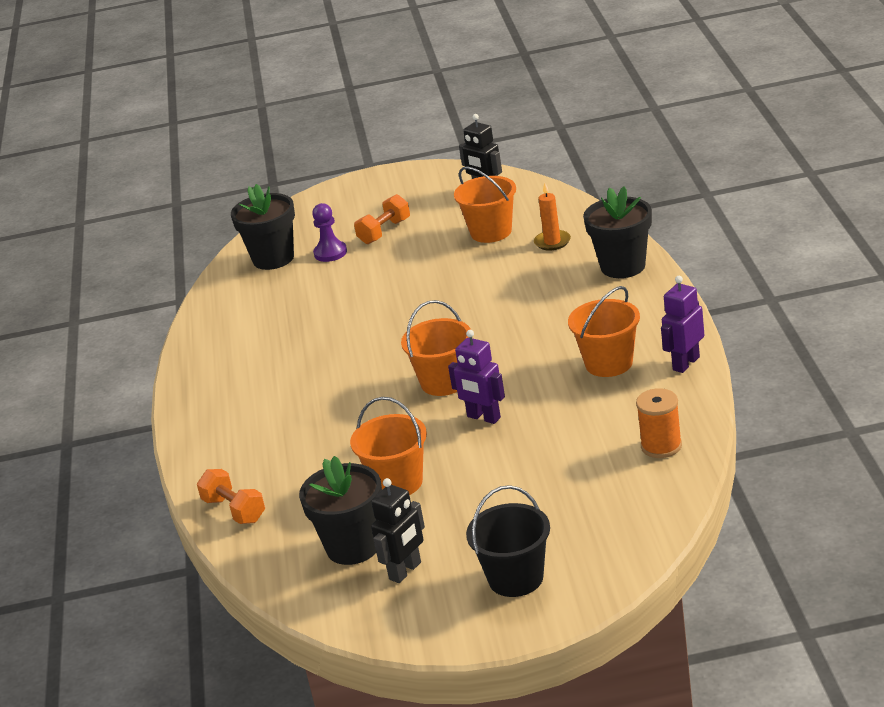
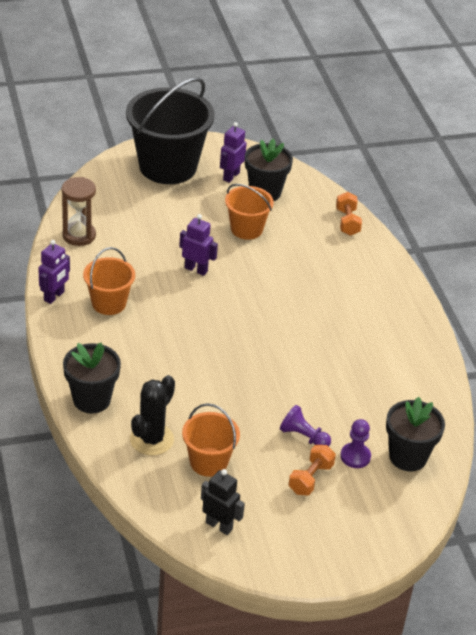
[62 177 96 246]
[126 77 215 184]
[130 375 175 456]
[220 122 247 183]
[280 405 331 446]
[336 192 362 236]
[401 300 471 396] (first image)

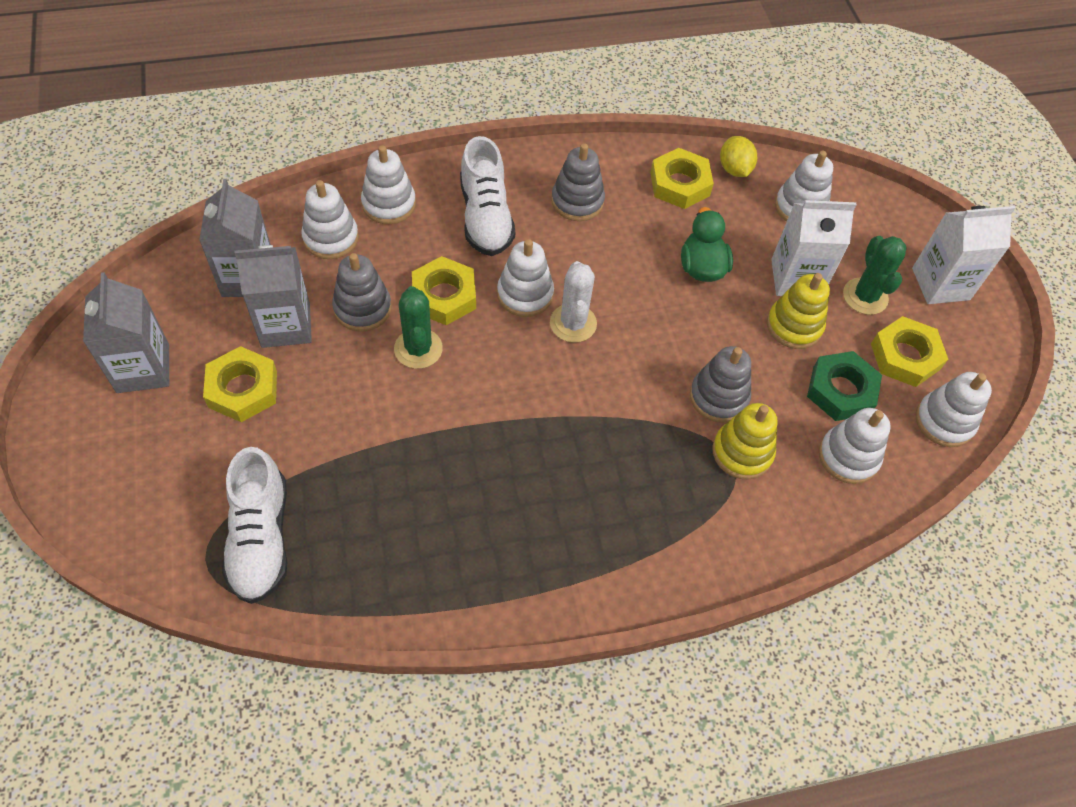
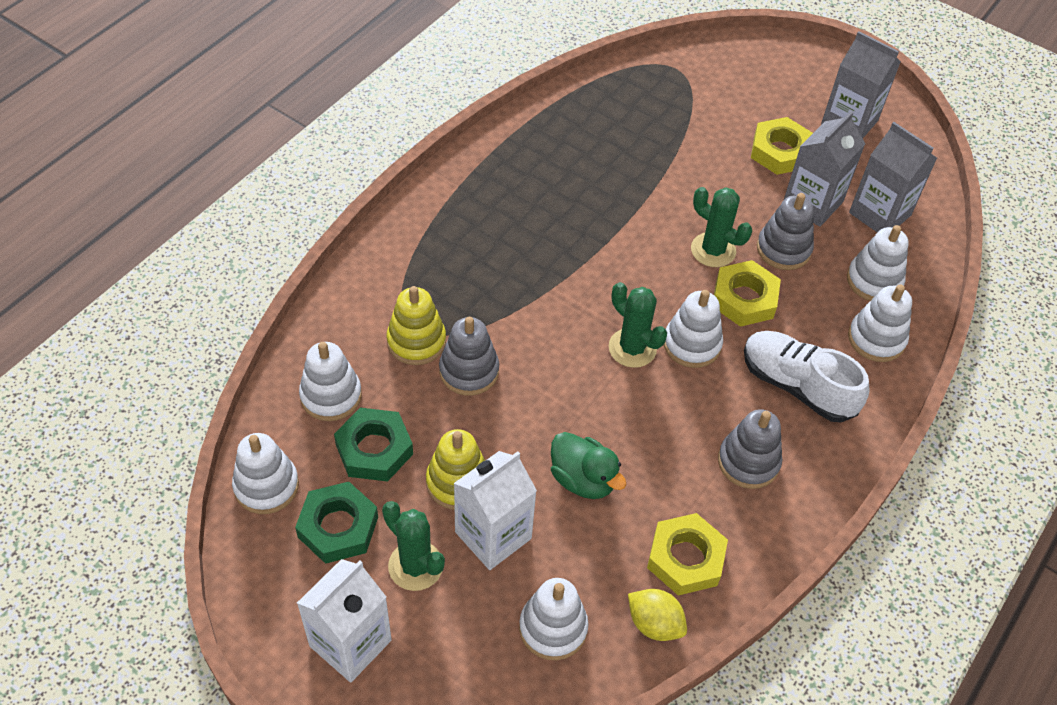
[295 482 378 564]
[609 282 667 368]
[222 447 287 604] (first image)

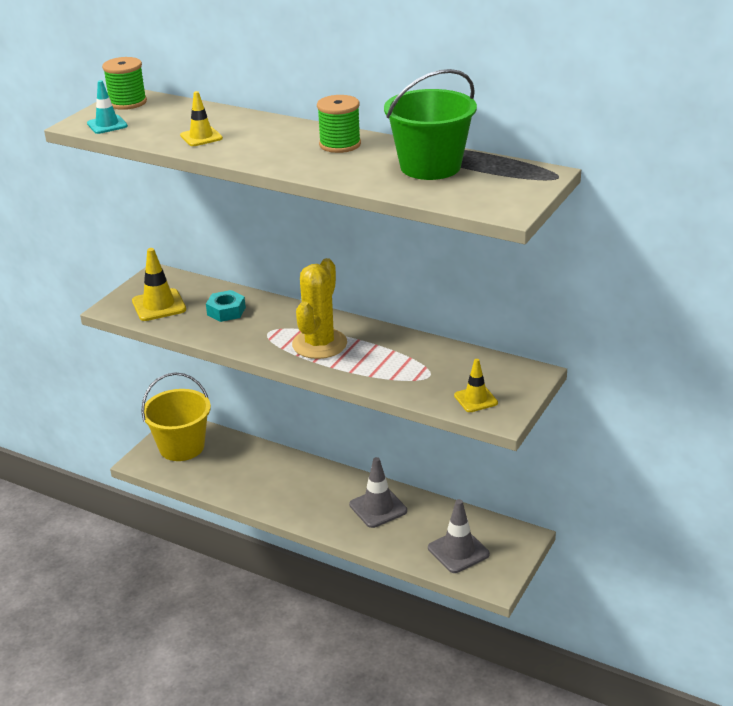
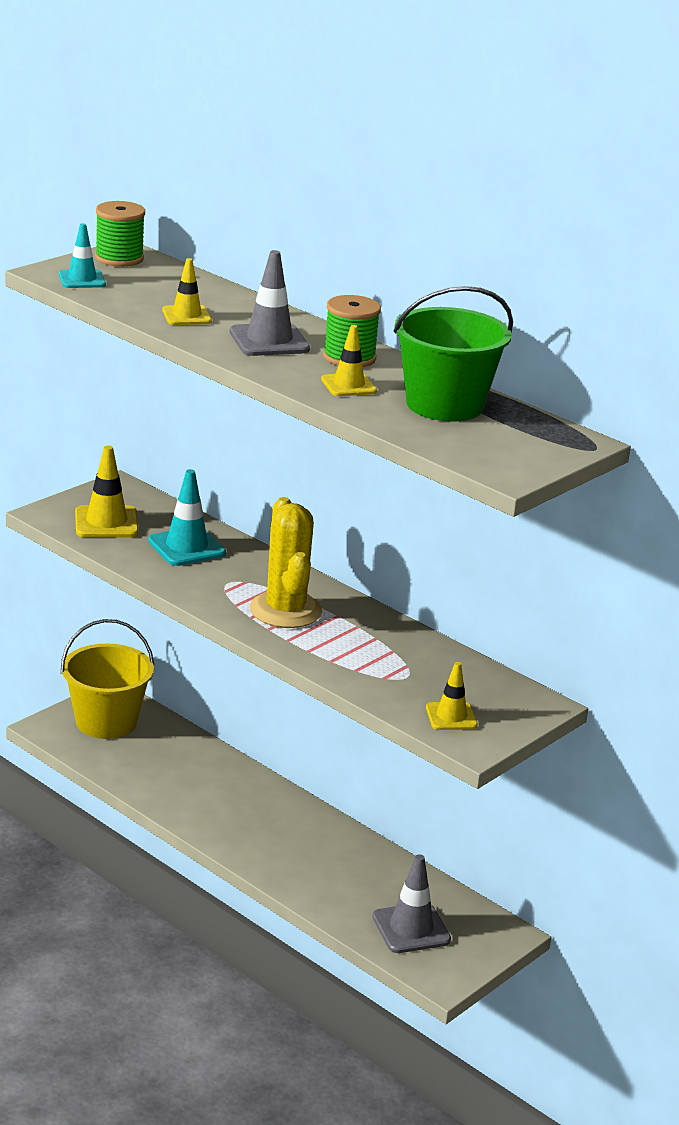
[148 469 226 566]
[230 250 310 356]
[250 497 322 628]
[321 325 377 396]

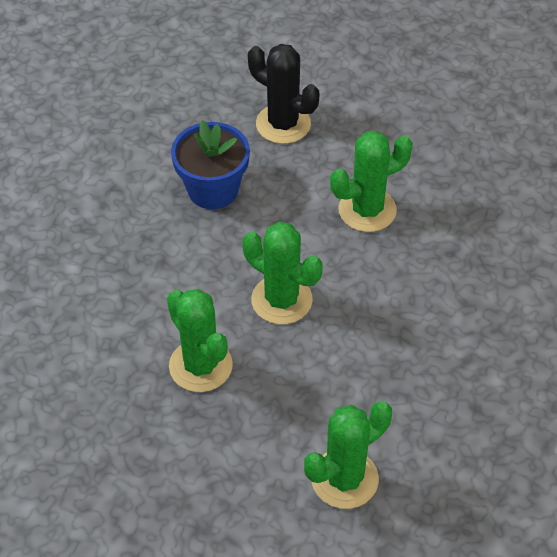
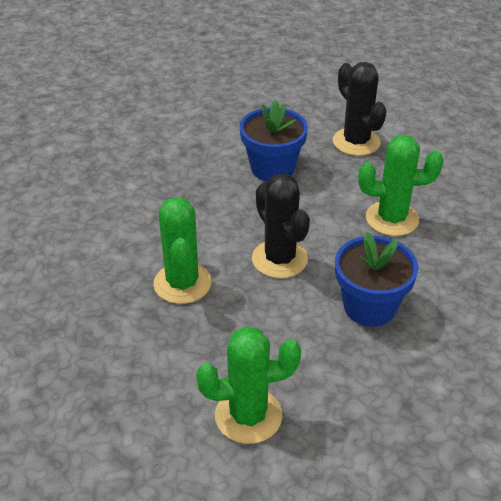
[252 173 310 278]
[335 232 418 327]

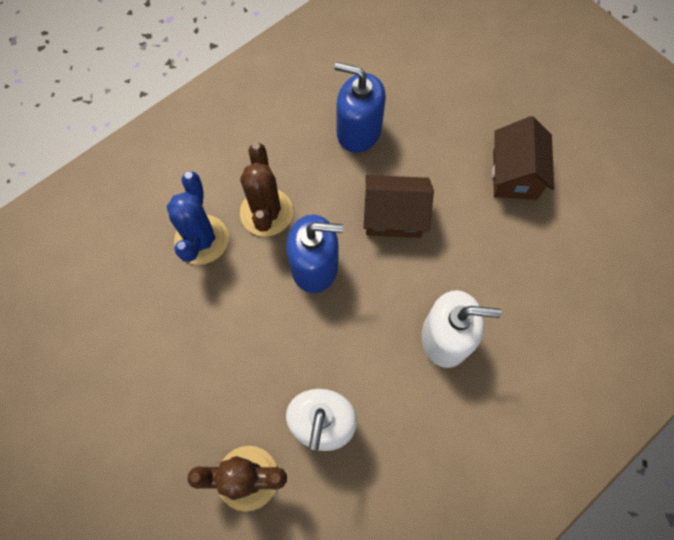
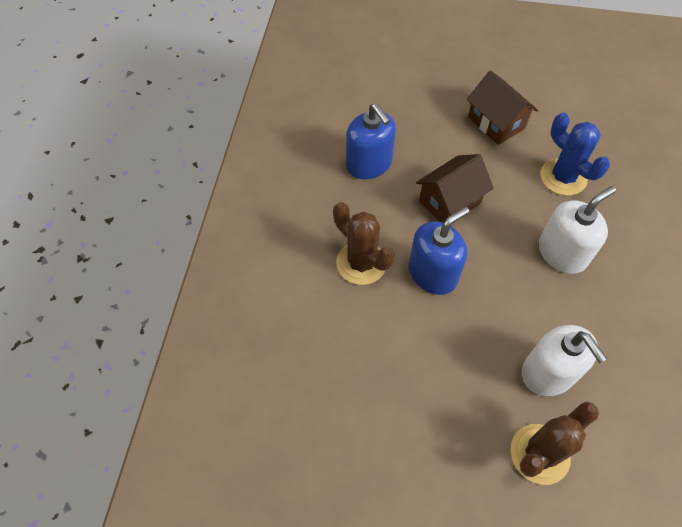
[346 103 396 179]
[540 113 610 196]

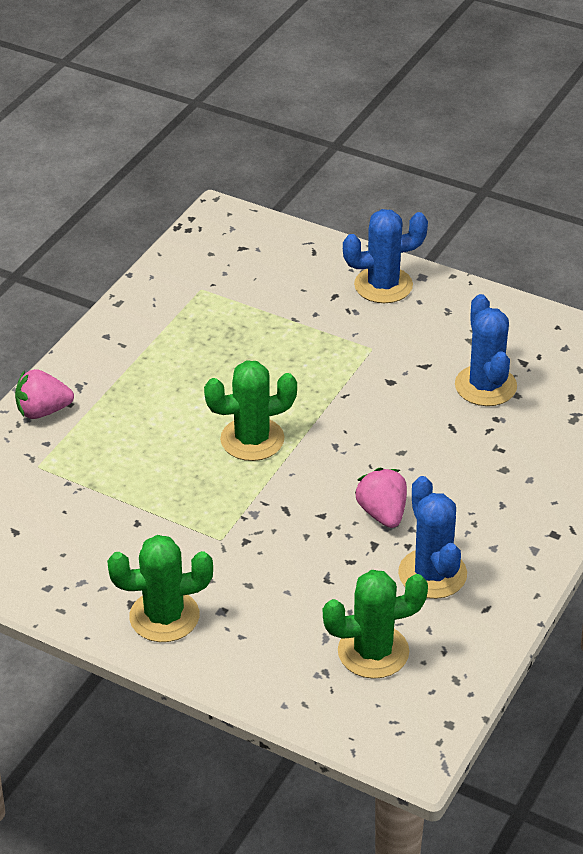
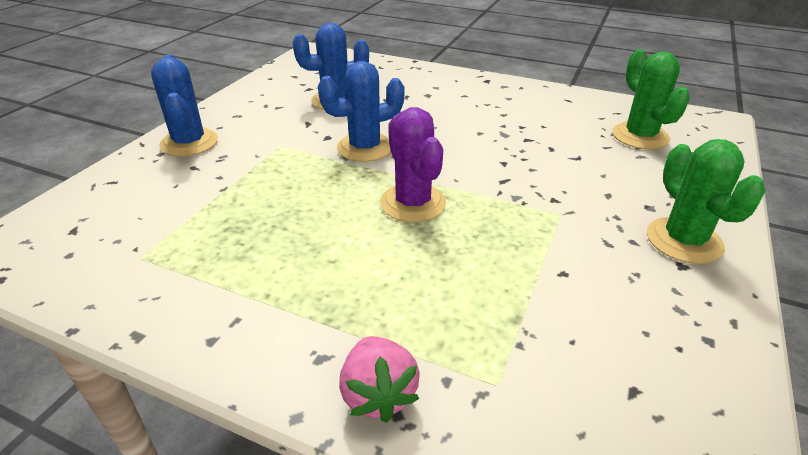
[318 61 404 162]
[380 107 446 222]
[355 468 407 528] (first image)

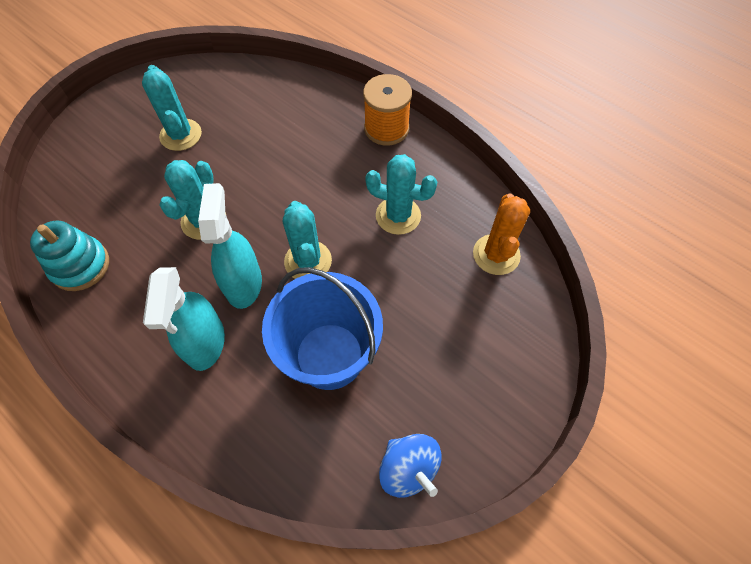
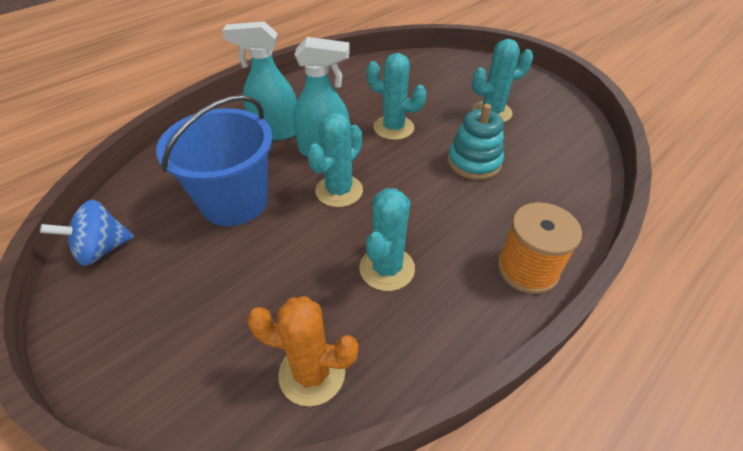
[307 112 363 207]
[448 104 504 180]

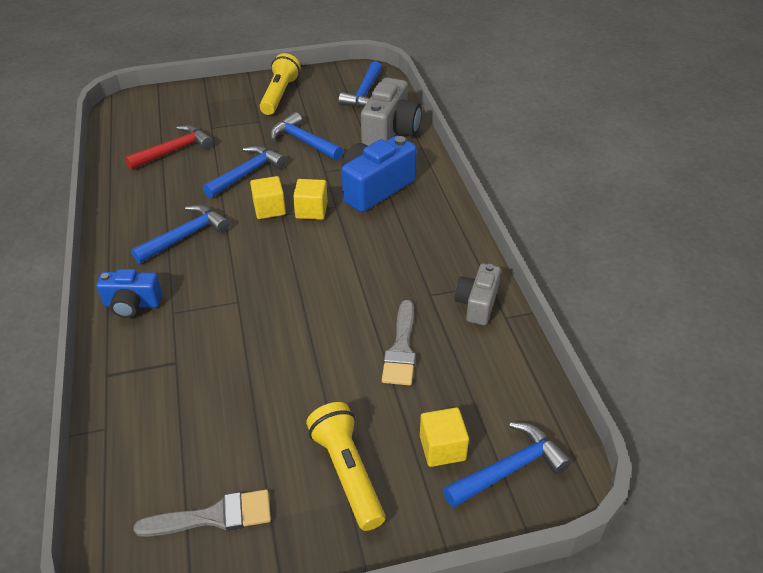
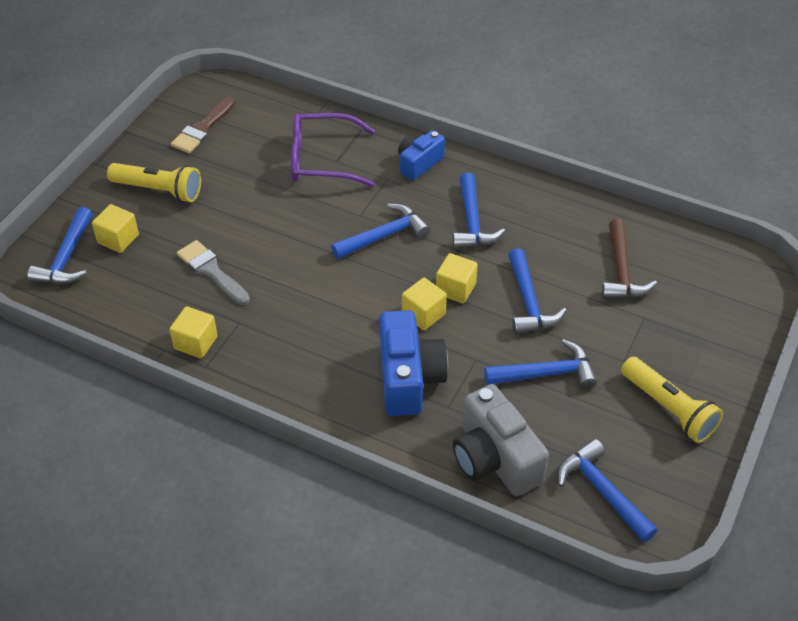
[169 306 218 358]
[171 97 235 153]
[291 113 375 187]
[331 203 430 259]
[601 219 657 299]

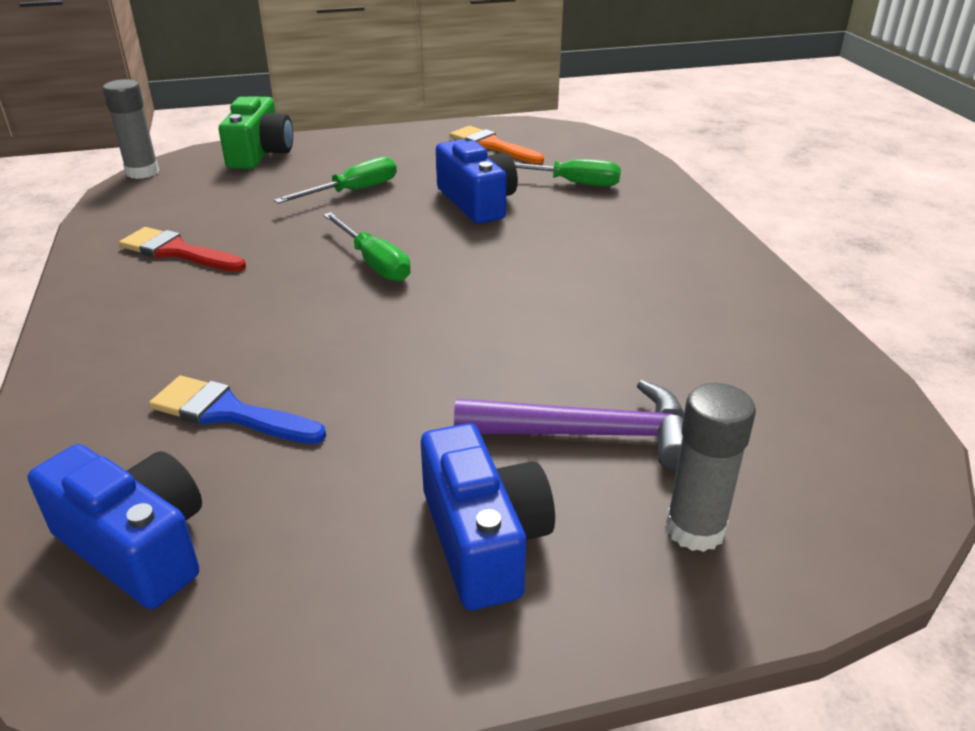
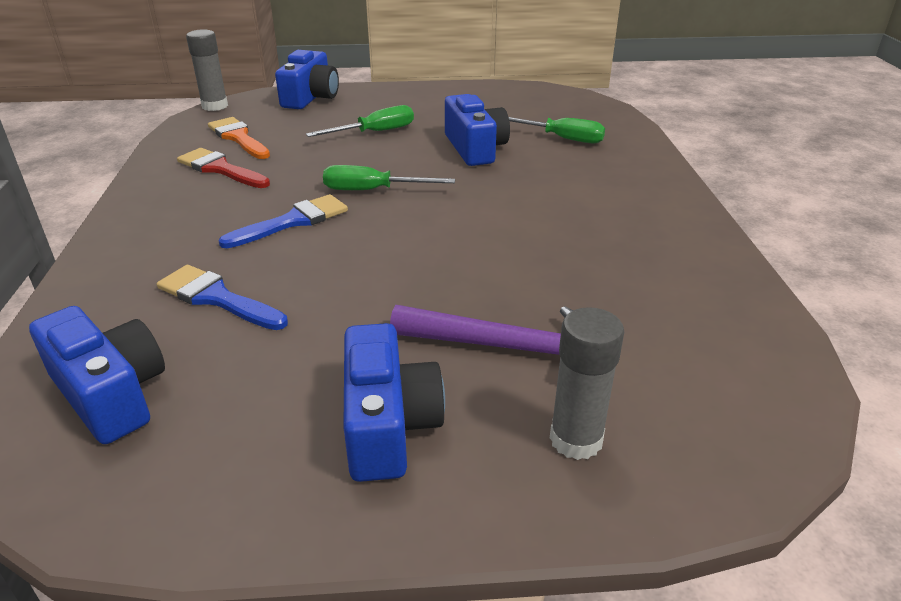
[208 117 270 159]
[218 194 348 248]
[275 50 339 109]
[323 165 455 190]

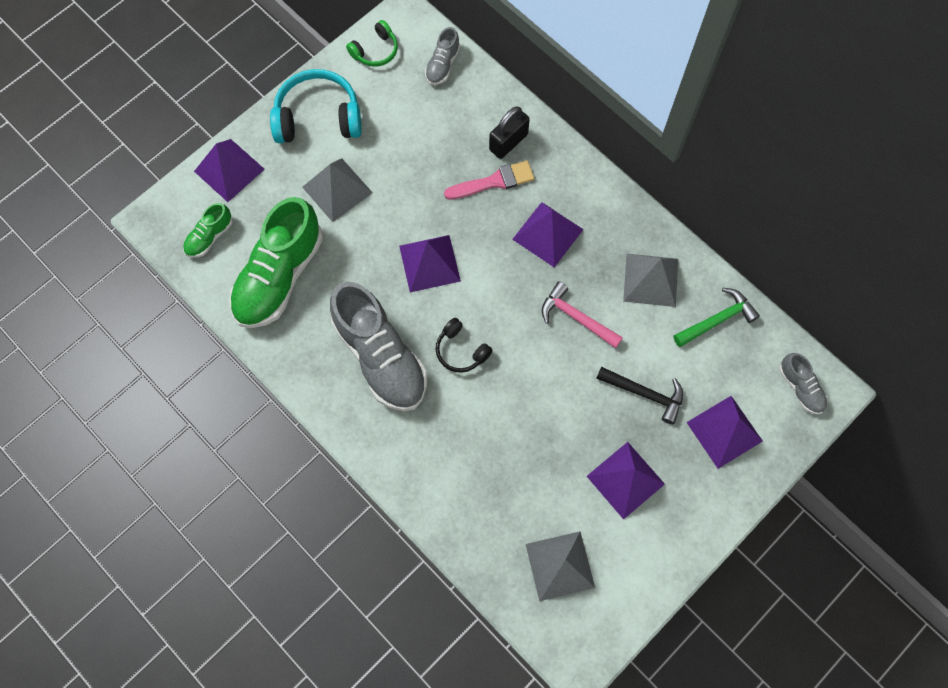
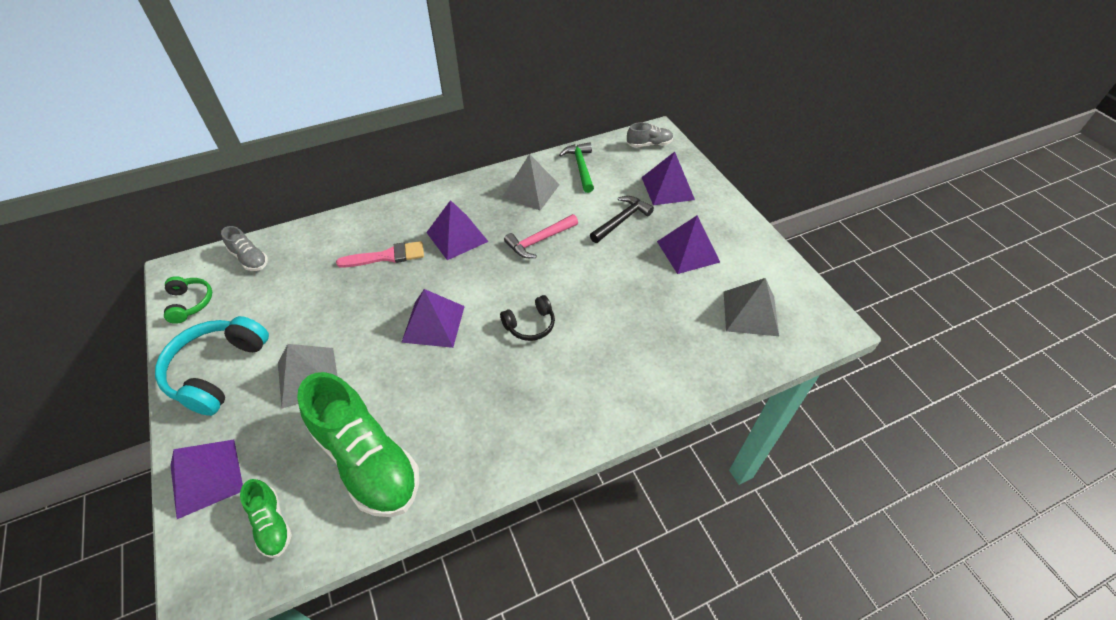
[336 241 424 268]
[330 282 427 411] (first image)
[489 107 530 159] (first image)

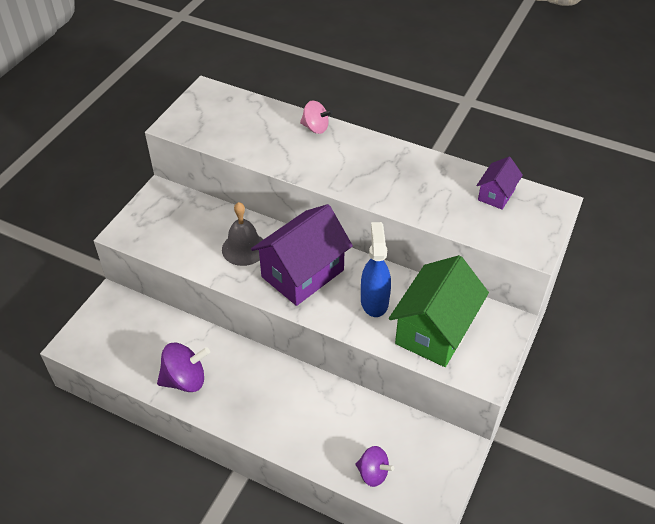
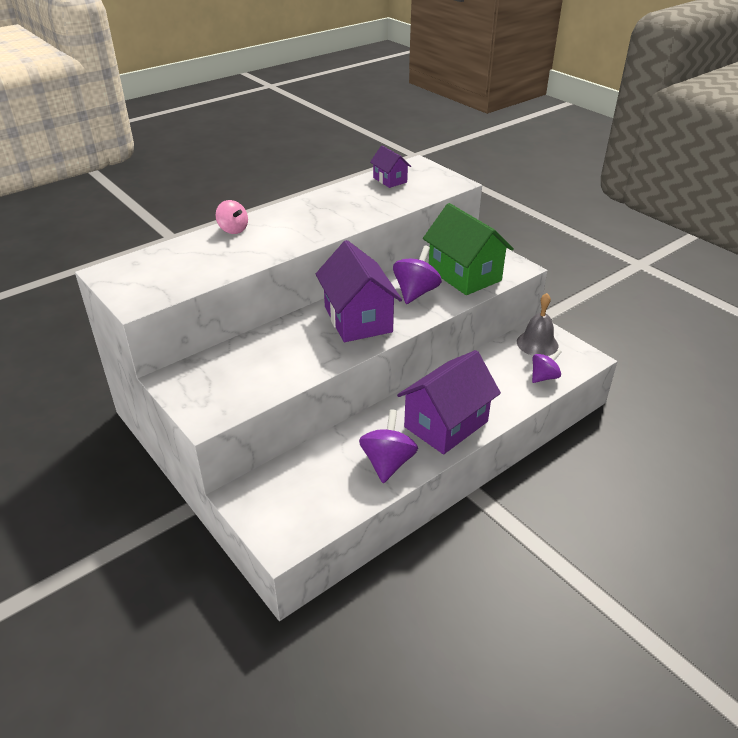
[216 200 248 234]
[393 245 442 304]
[397 350 501 454]
[517 293 558 356]

